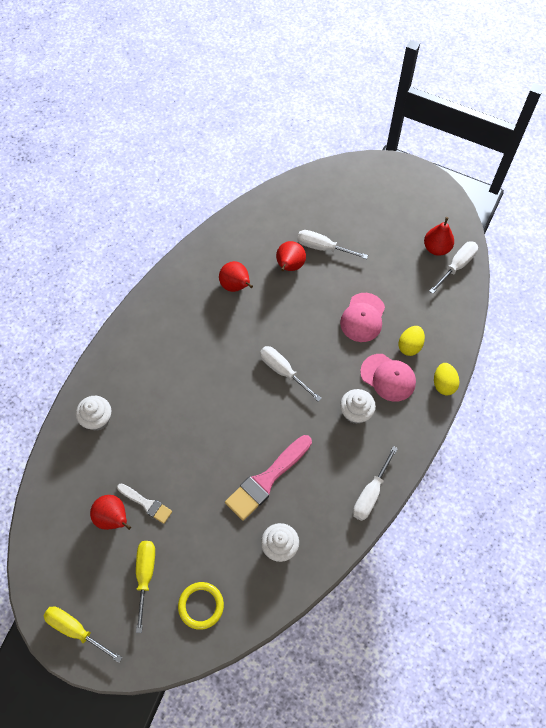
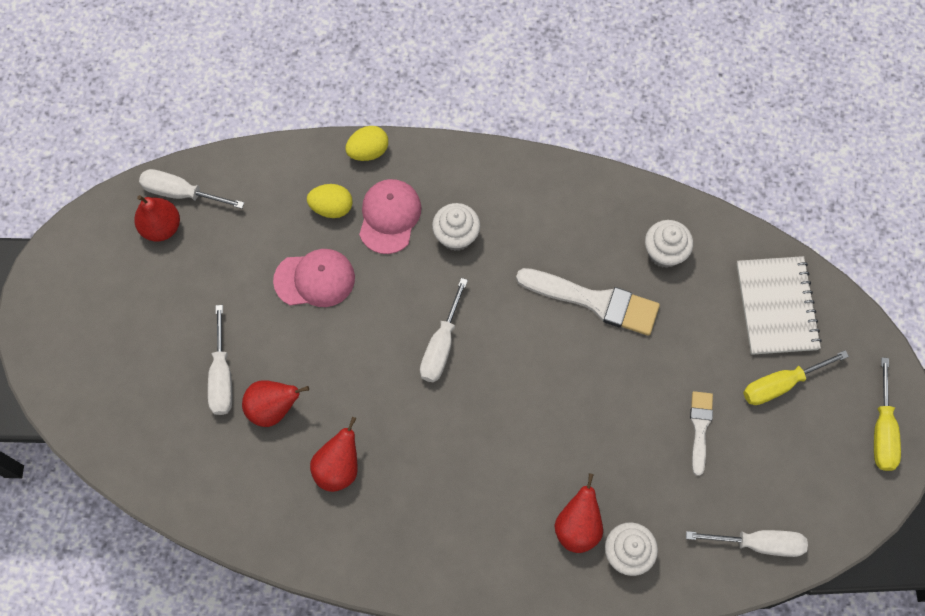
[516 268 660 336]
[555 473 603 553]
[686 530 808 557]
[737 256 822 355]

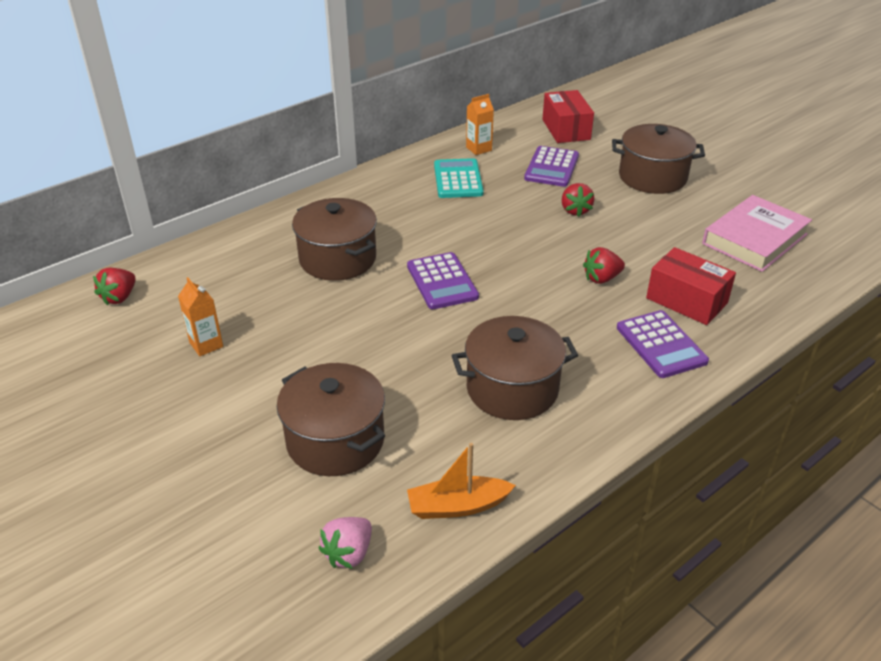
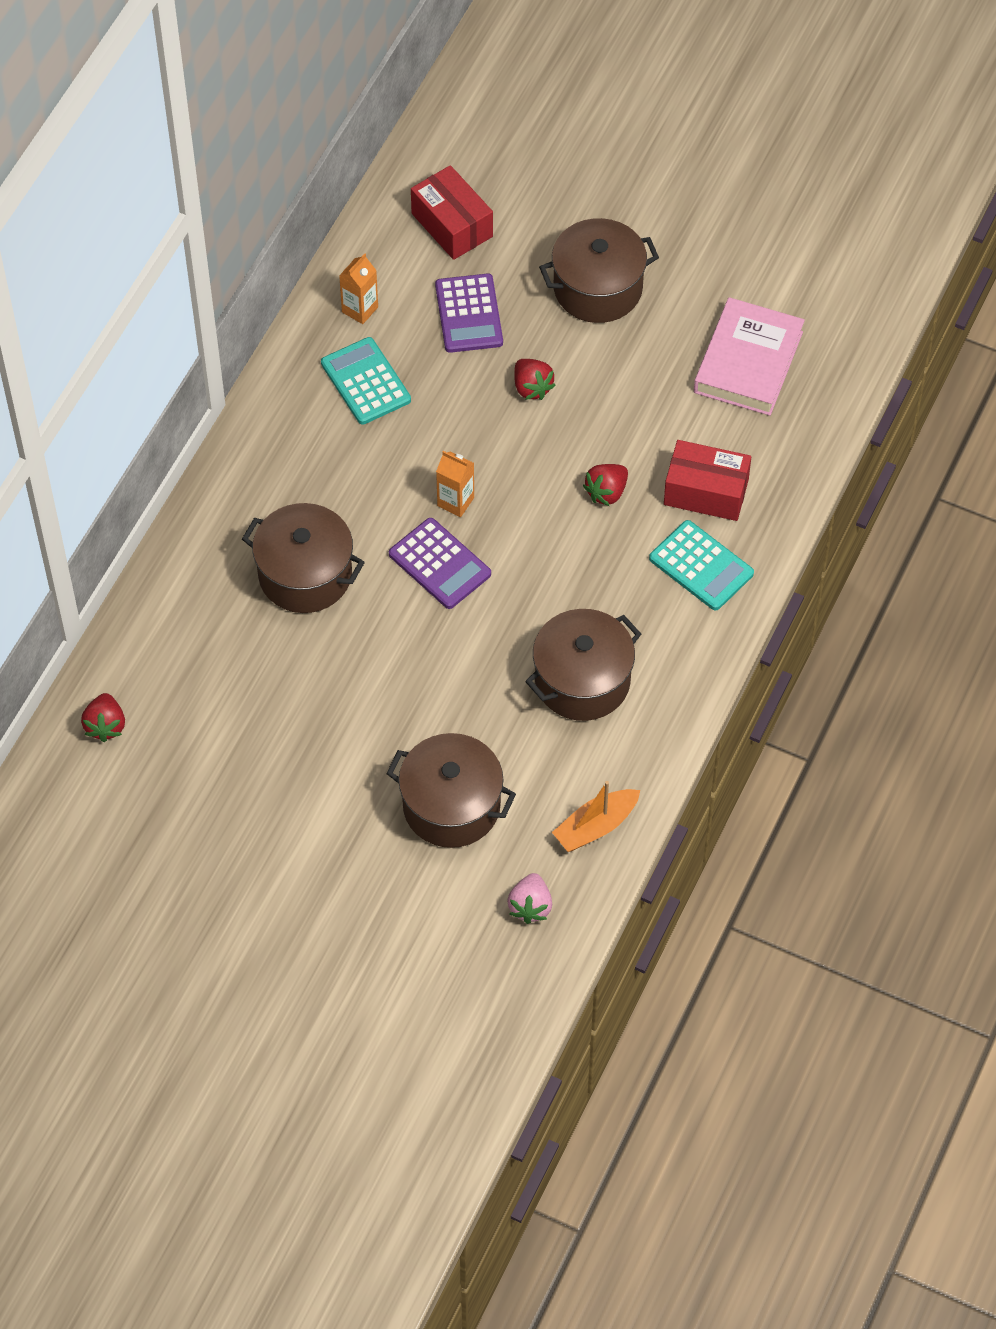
[436 451 474 517]
[649 520 754 610]

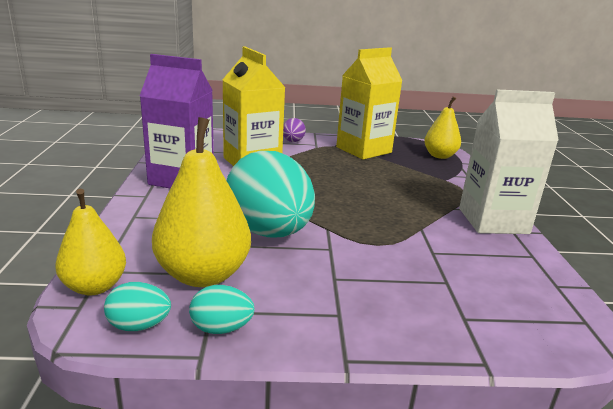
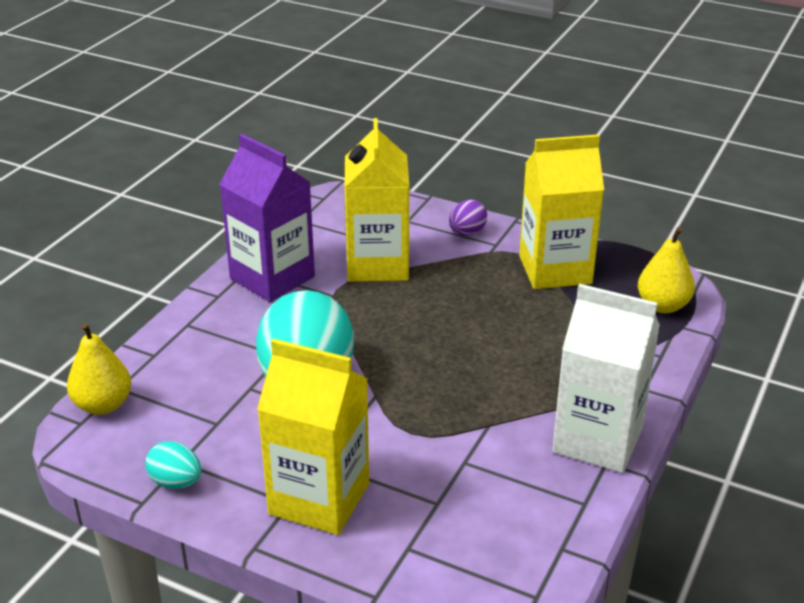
[257 339 369 535]
[104 282 171 331] (first image)
[152 117 251 287] (first image)

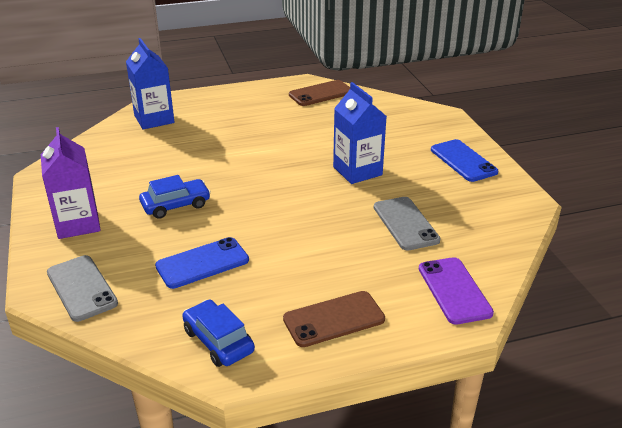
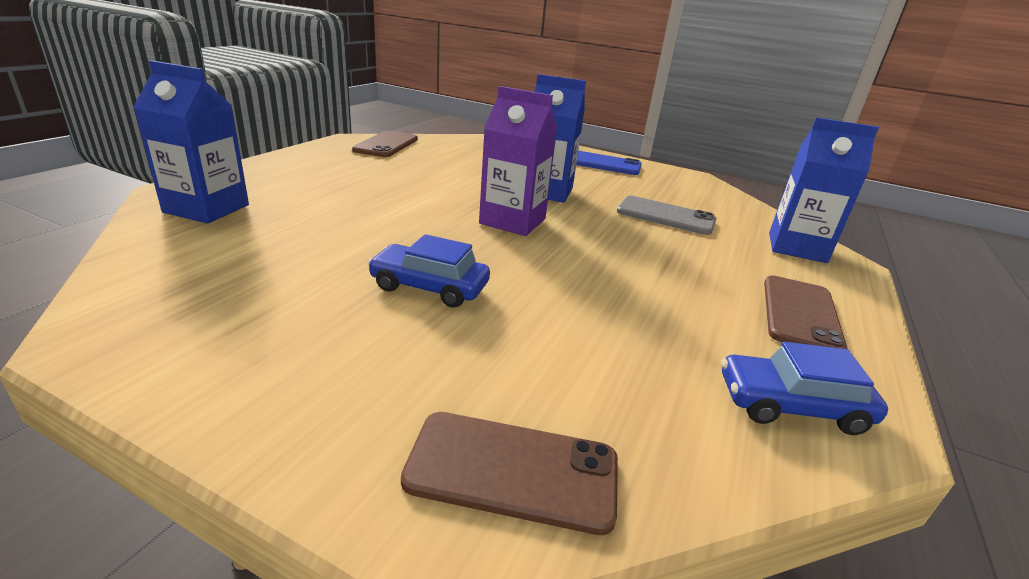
[368 234 490 308]
[401 412 618 535]
[479 86 557 236]
[769 117 879 263]
[155 237 249 289] (first image)

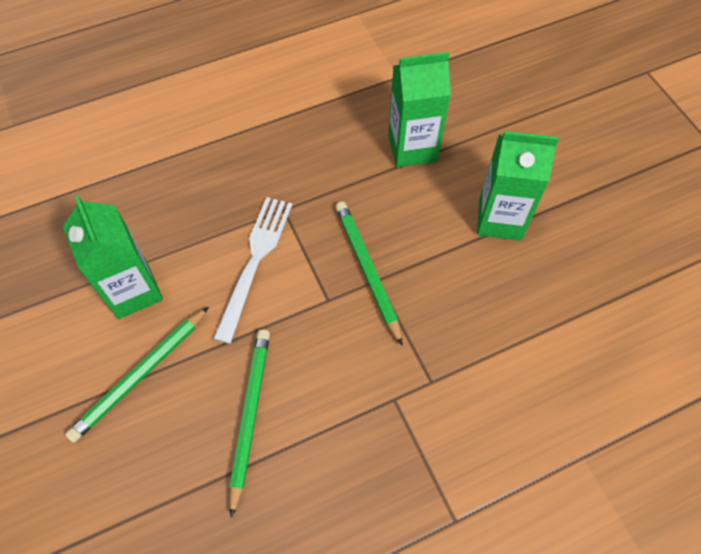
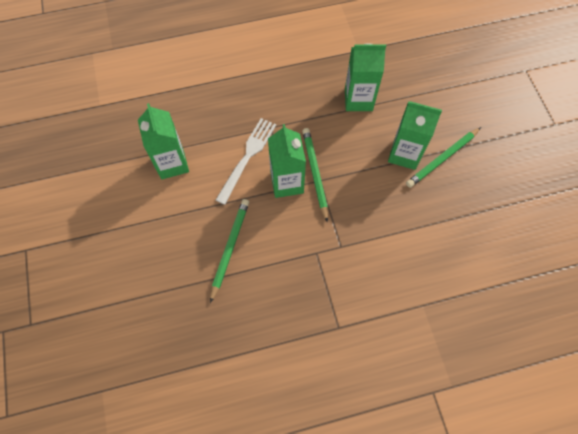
[268 124 306 198]
[406 127 481 188]

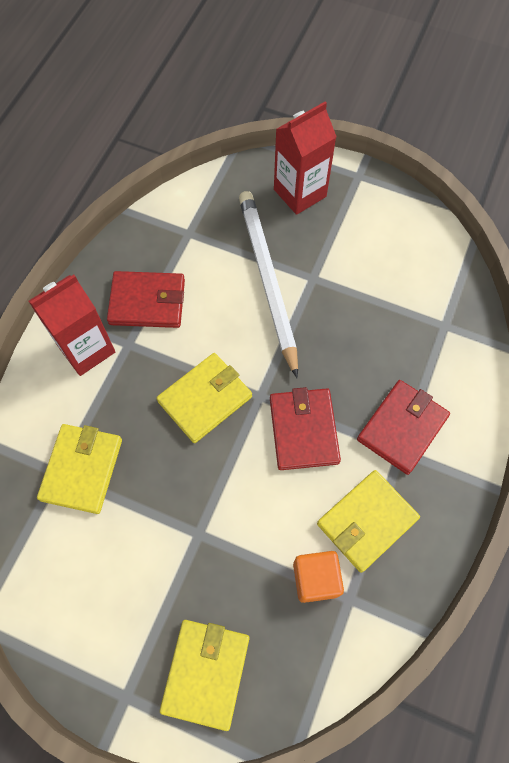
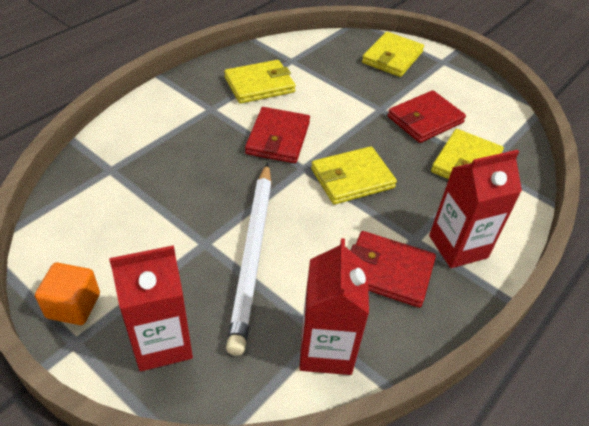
[35 263 100 325]
[300 238 369 375]
[388 90 466 143]

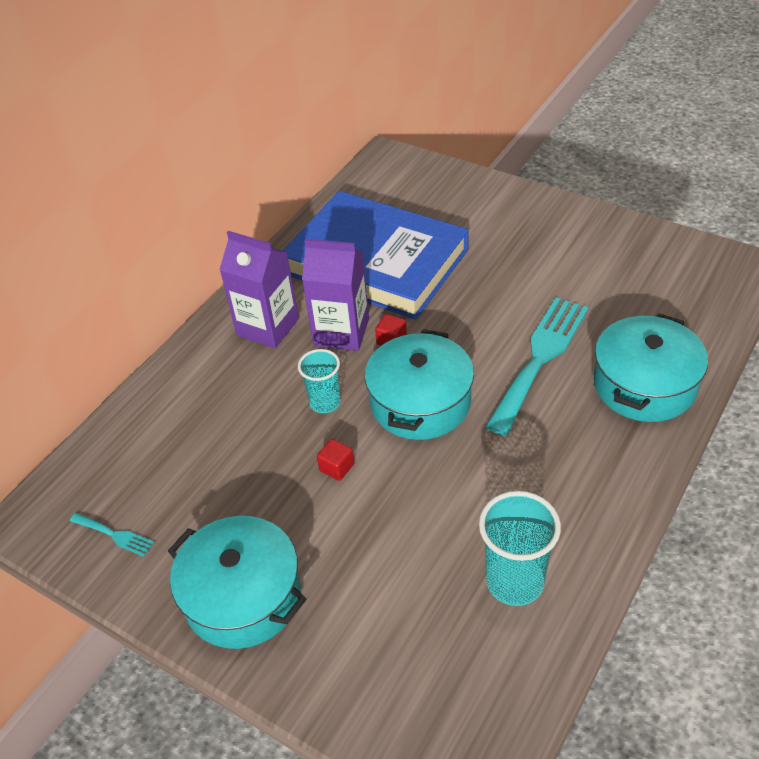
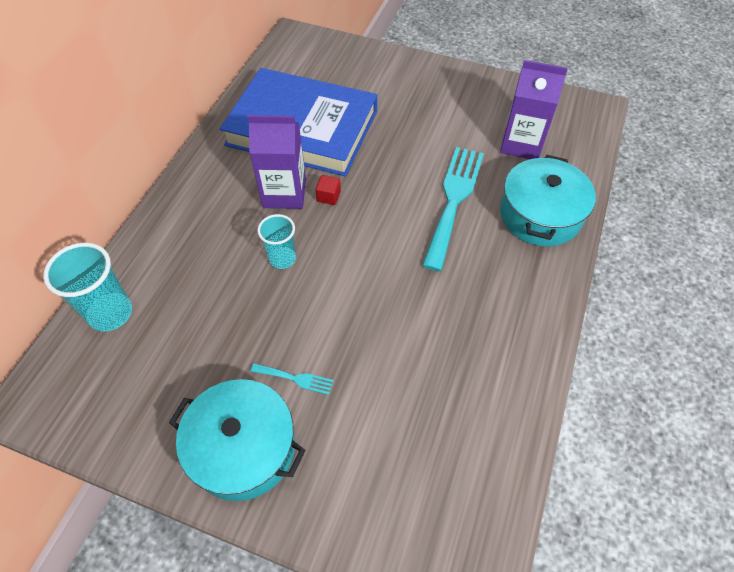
[43 243 132 331]
[251 363 334 395]
[500 60 568 159]
[317 439 354 481] (first image)
[365 329 474 440] (first image)

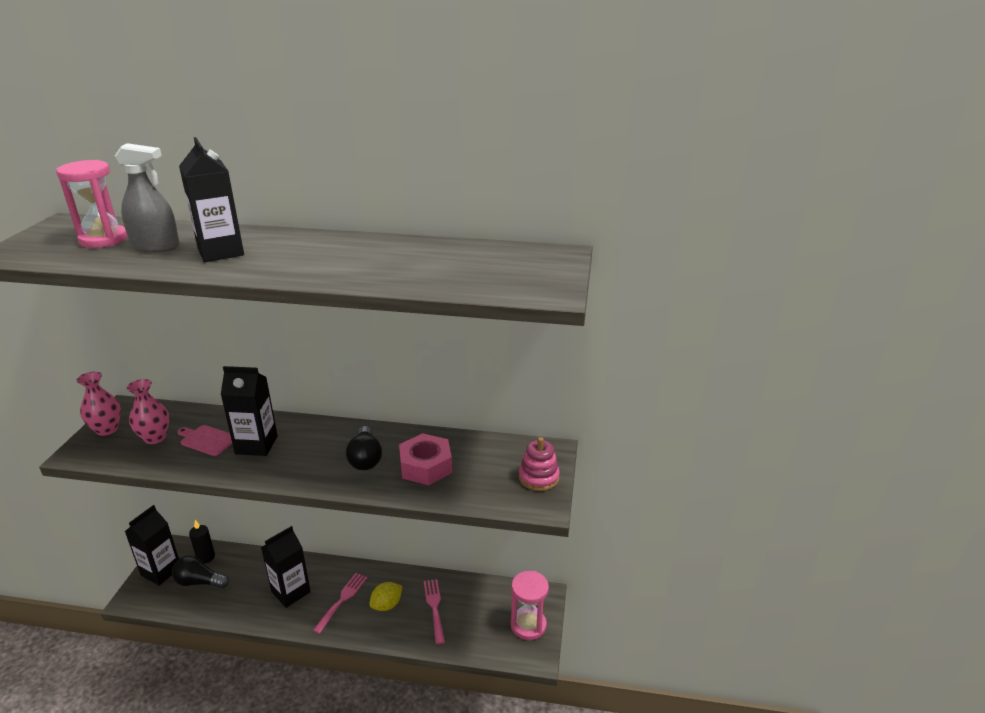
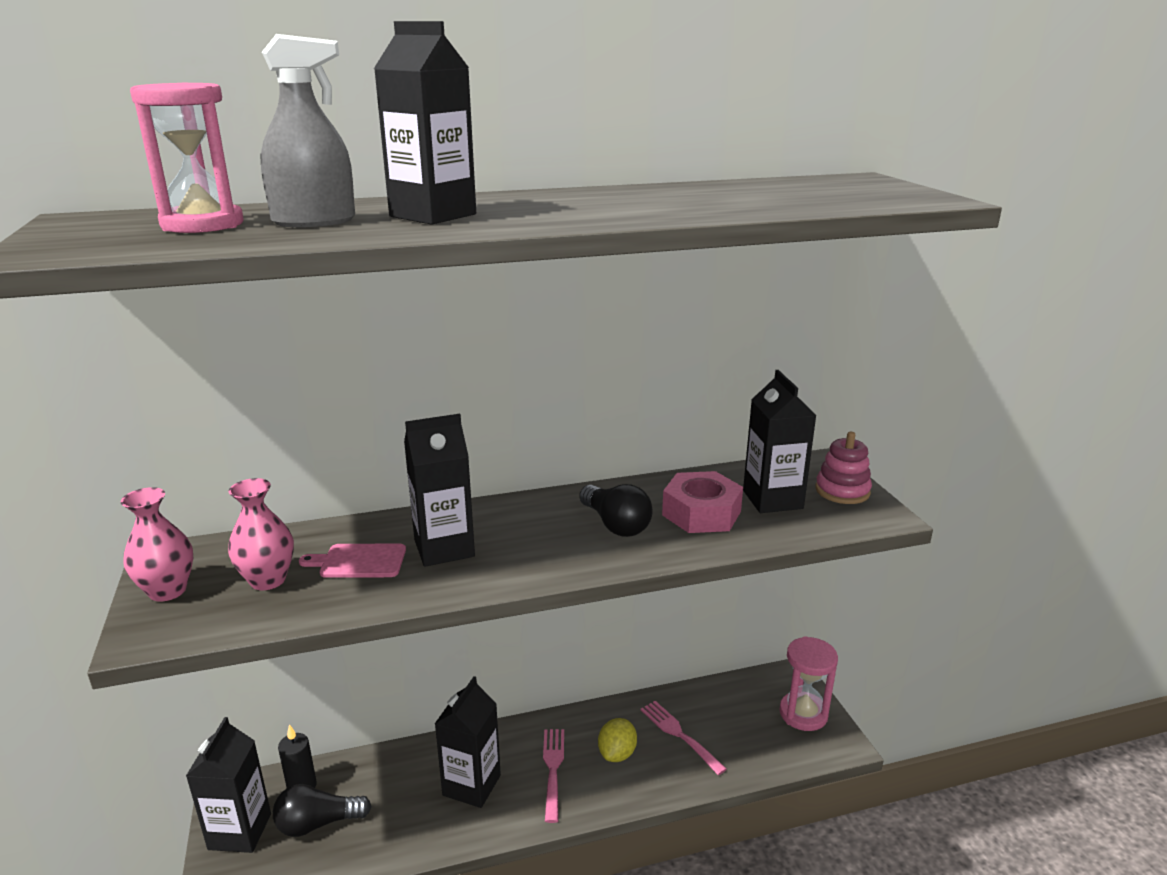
[743 370 817 513]

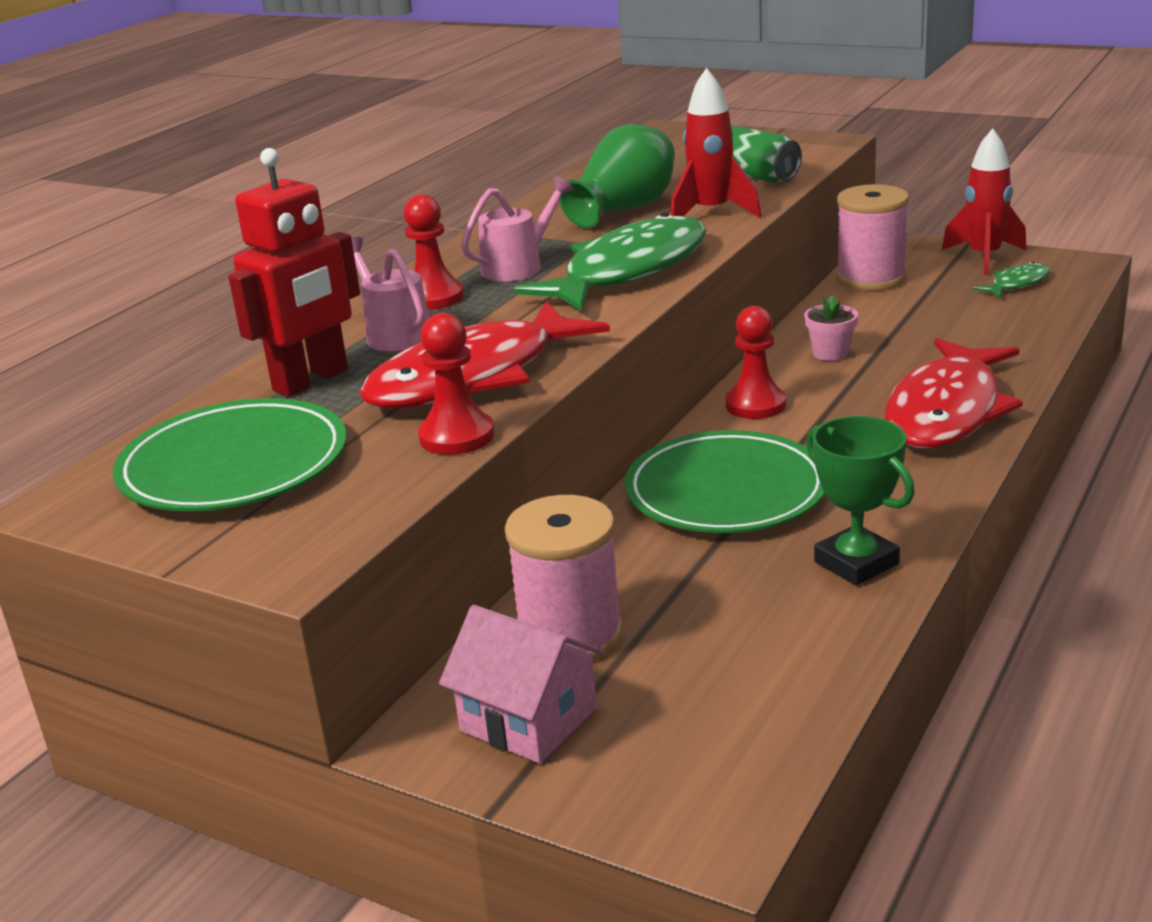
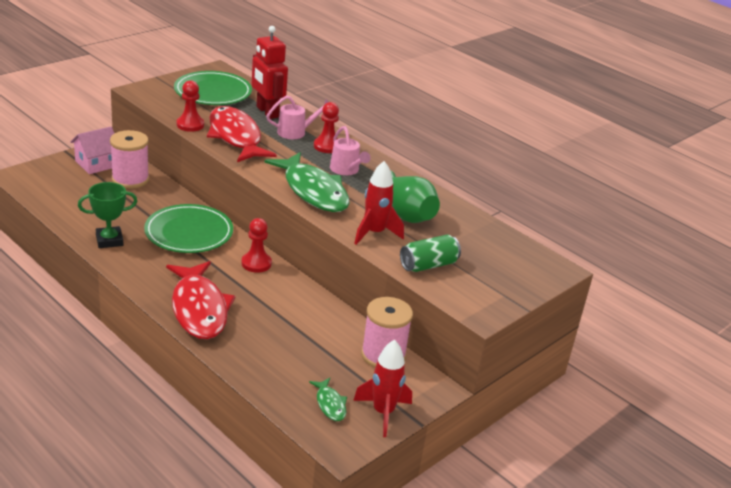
[166 261 236 339]
[805 295 858 361] (first image)

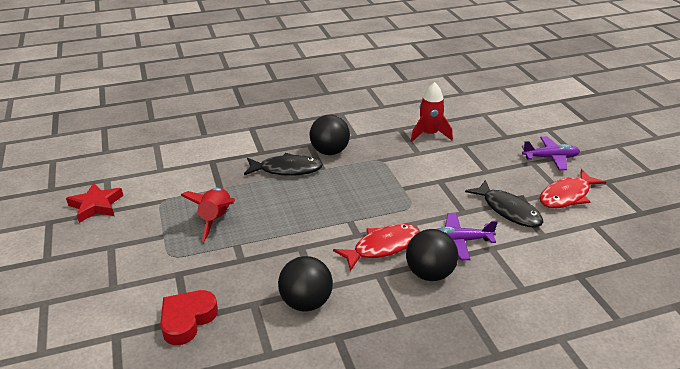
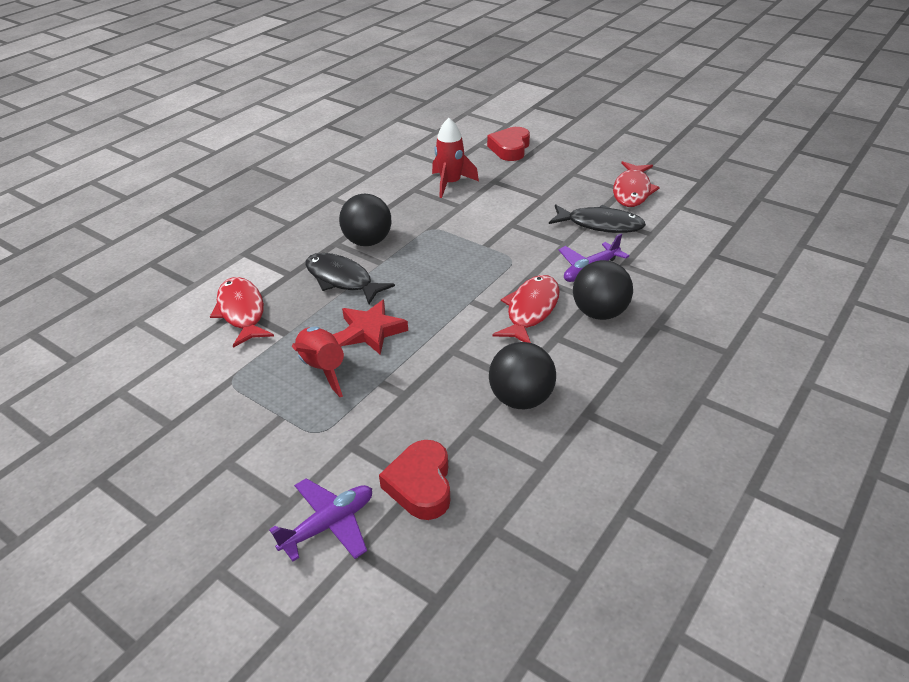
[210 277 274 348]
[269 478 372 561]
[305 253 395 304]
[342 299 408 355]
[487 127 530 161]

